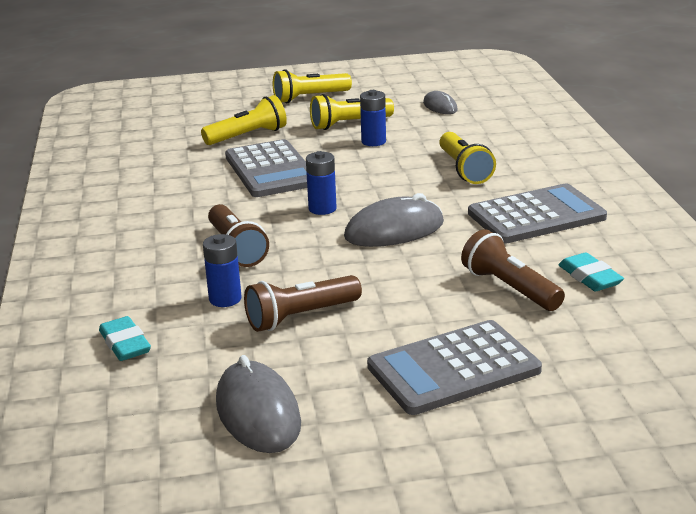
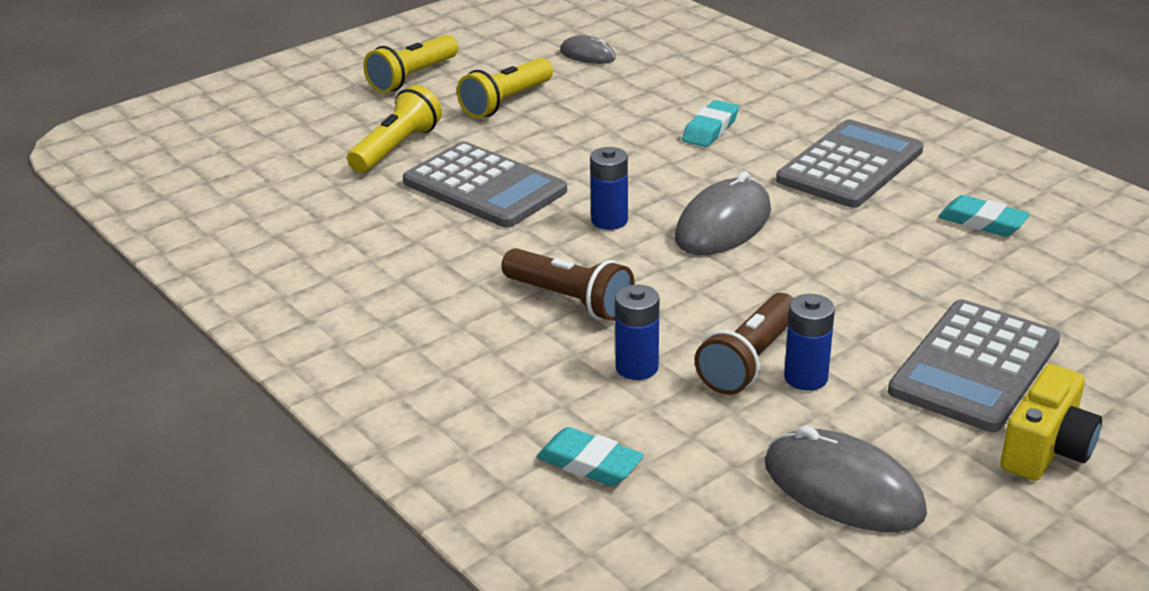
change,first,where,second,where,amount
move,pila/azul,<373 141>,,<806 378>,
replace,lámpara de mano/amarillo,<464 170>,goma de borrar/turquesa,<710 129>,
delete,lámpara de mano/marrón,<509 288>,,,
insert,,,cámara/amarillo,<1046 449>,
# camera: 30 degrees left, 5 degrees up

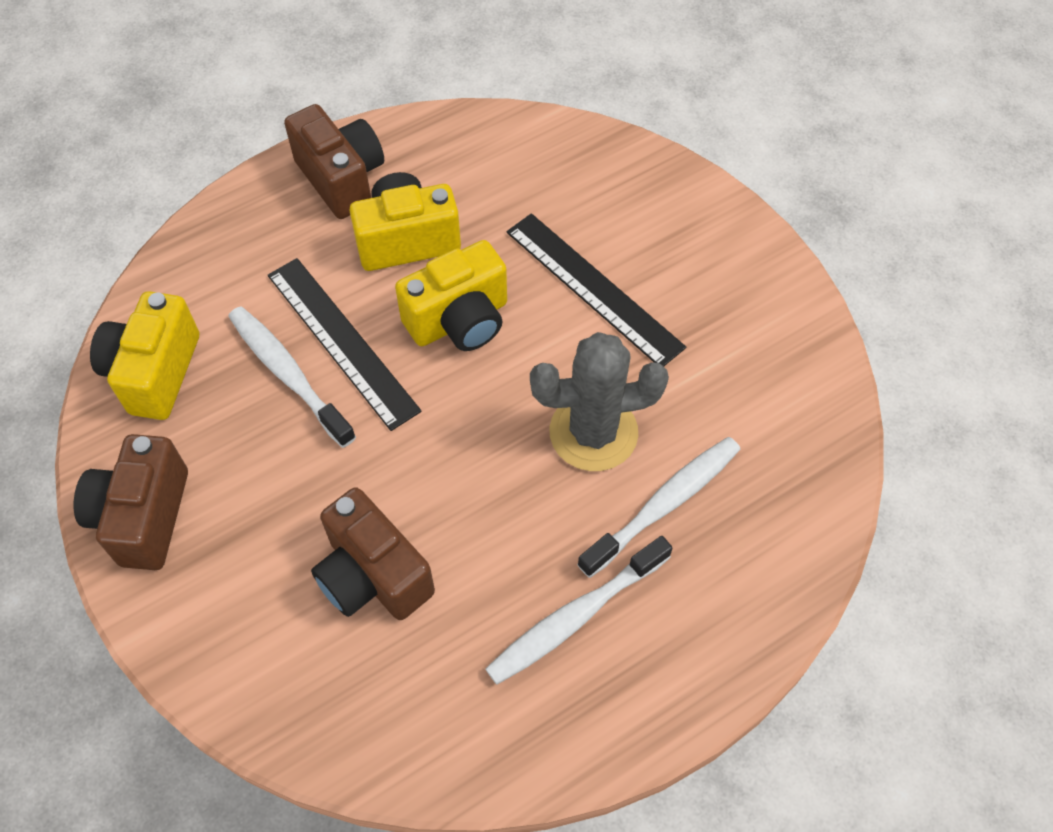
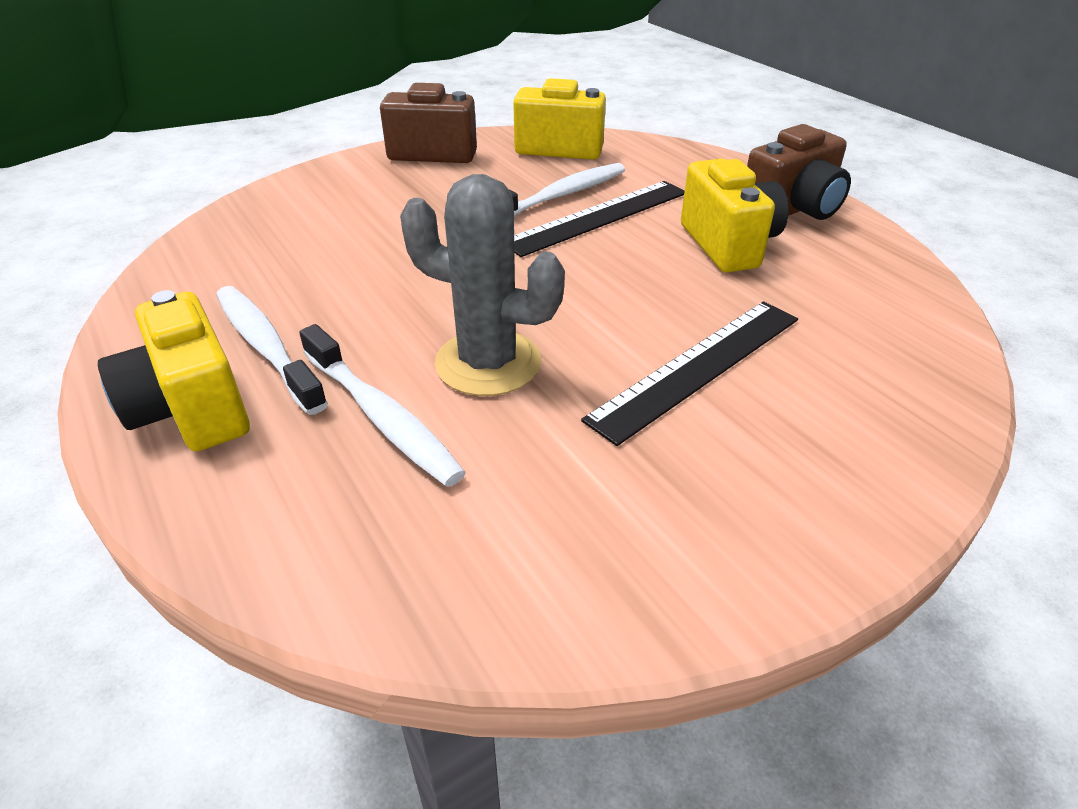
change,first,where,second,where,amount
move,cámara/amarillo,<459 320>,,<191 410>,
rotate,cactus/gris,<593 432>,,<488 363>,60 degrees counterclockwise
delete,cámara/marrón,<373 576>,,,
# camera: 90 degrees right, 20 degrees down

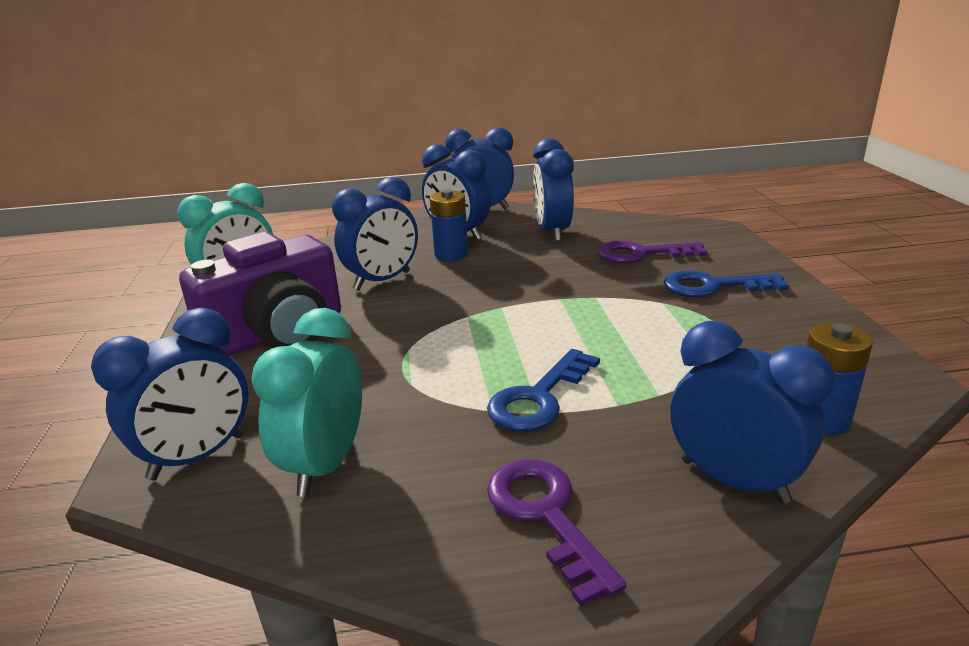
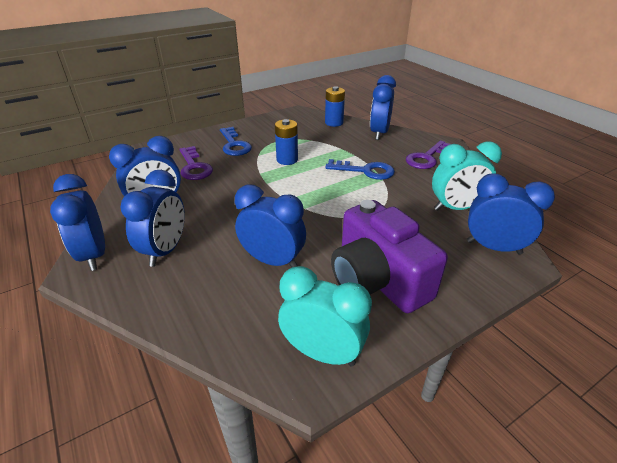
change,first,where,second,where,amount
move,pila/azul,<451 254>,,<287 160>,
rotate,cámara/morado,<277 334>,,<377 279>,150 degrees counterclockwise
# camera: 115 degrees left, 10 degrees up

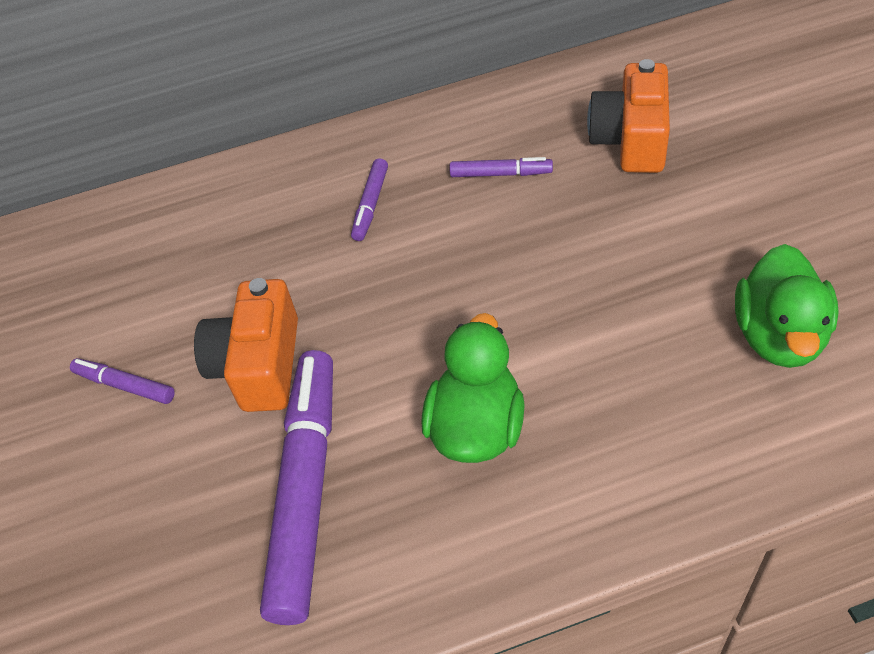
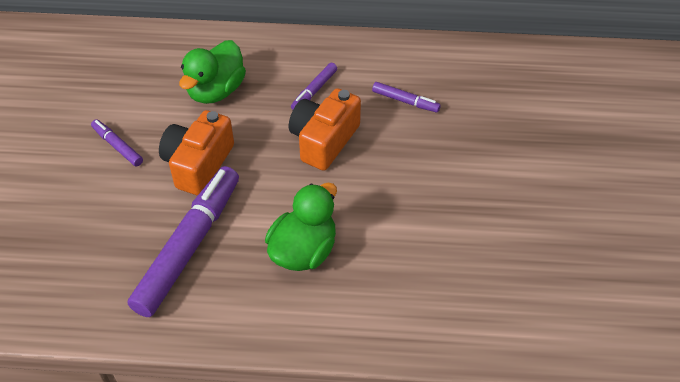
change,first,where,second,where,amount
move,cámara/naranja,<631 140>,,<324 140>,
move,pato/verde,<778 336>,,<216 91>,
# camera: 15 degrees right, 0 degrees up

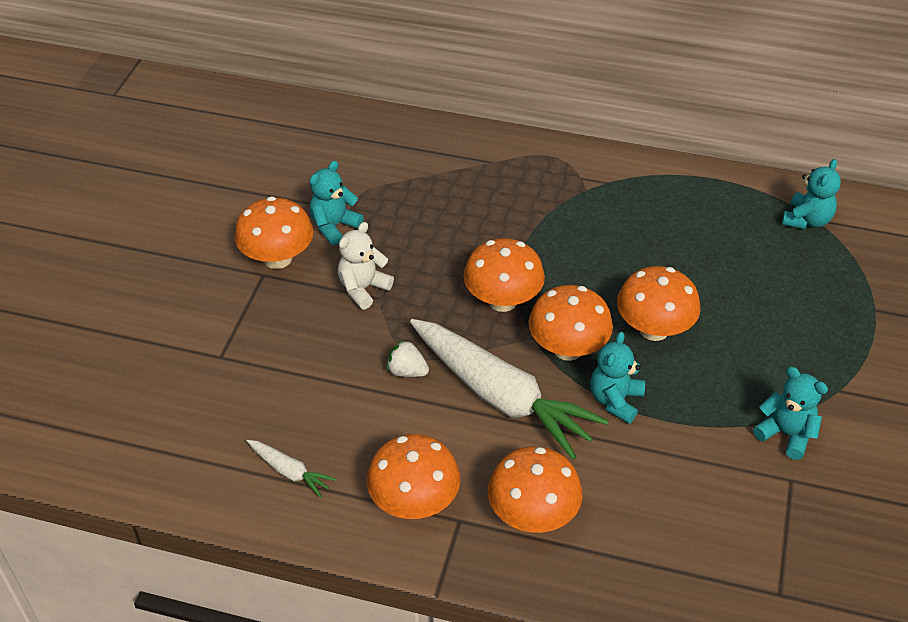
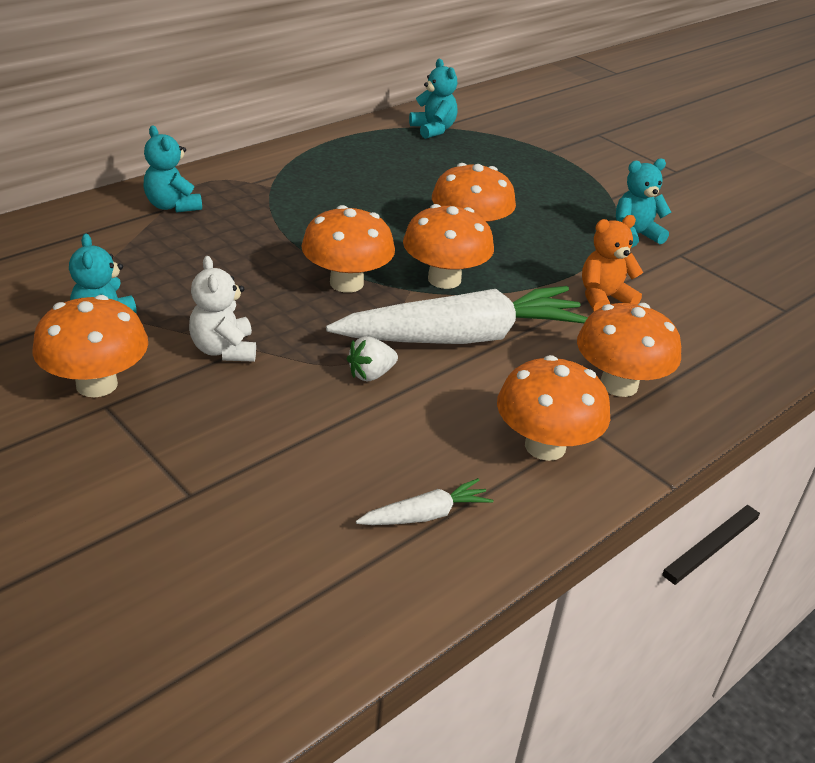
change,first,where,second,where,amount
move,osito/turquesa,<615 400>,,<172 206>,
insert,,,osito/naranja,<603 298>,
# camera: 60 degrees left, 10 degrees down

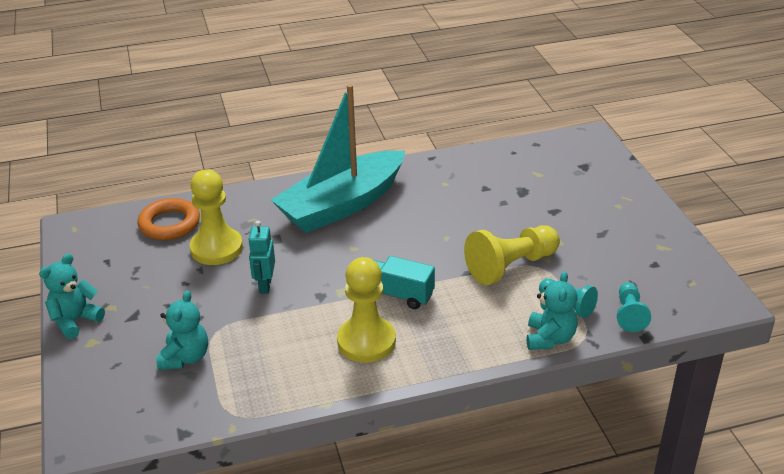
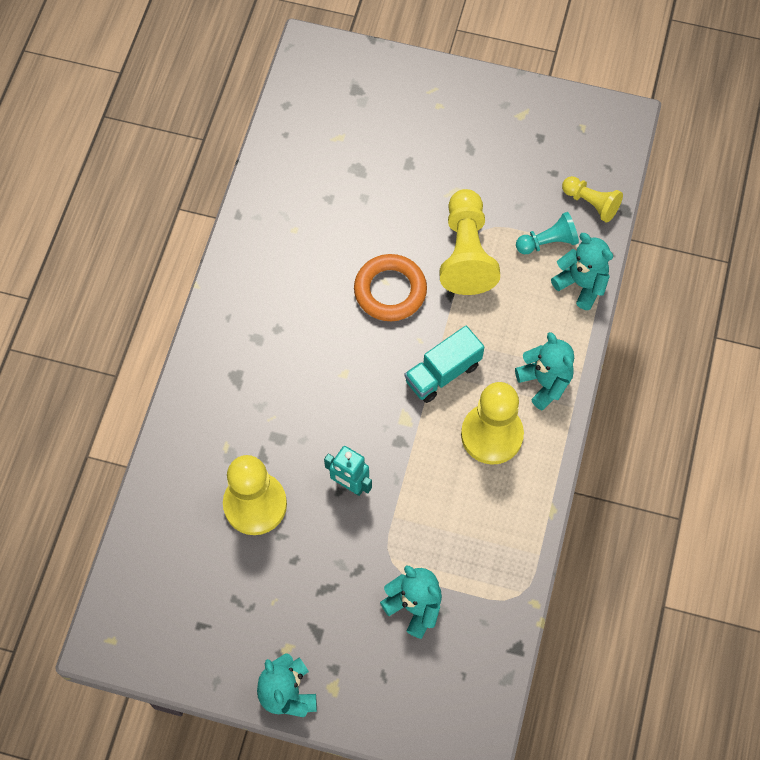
change,first,where,second,where,amount
delete,barco/turquesa,<342 205>,,,
move,anillo/naranja,<169 224>,,<390 291>,
recolor,peón/turquesa,<629 314>,peón/amarillo,<591 203>,
insert,,,osito/turquesa,<544 382>,
# camera: 60 degrees left, 30 degrees up

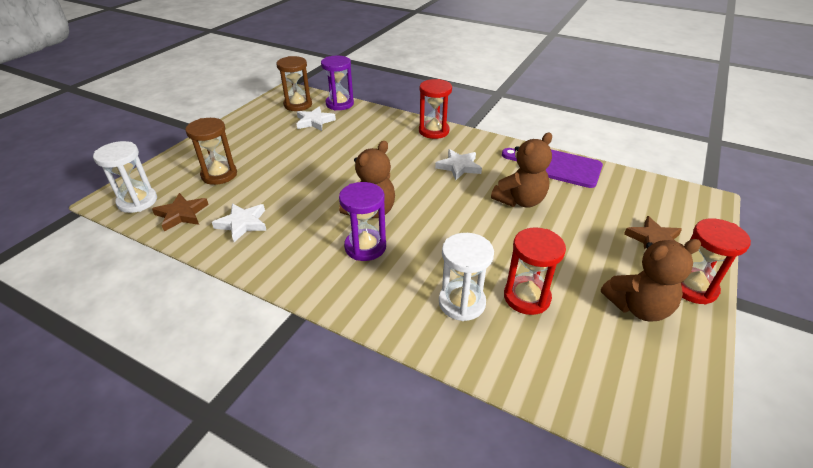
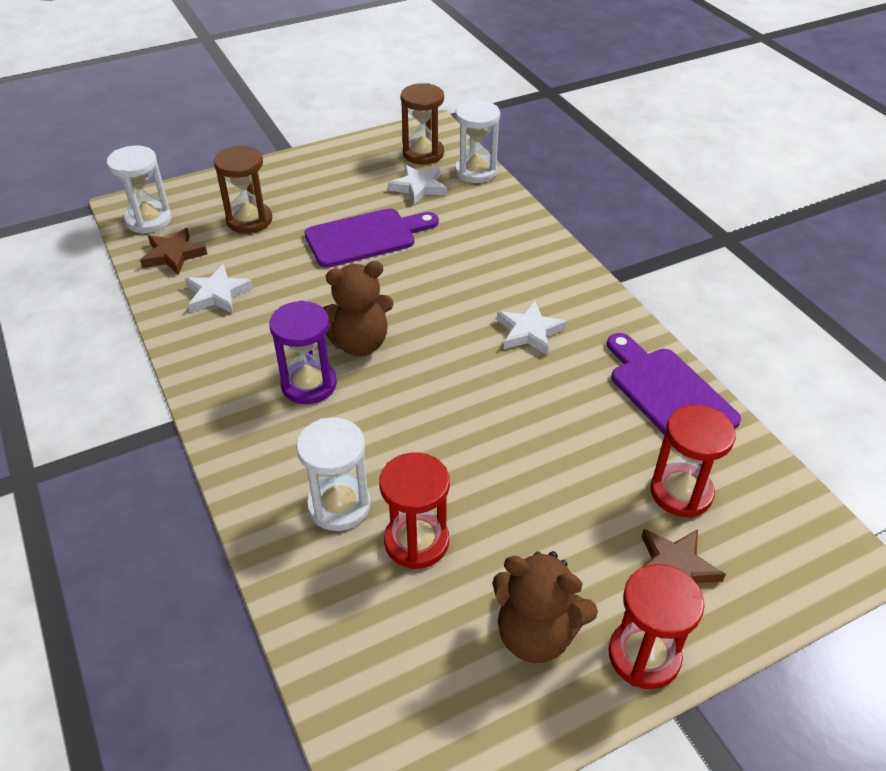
change,first,where,second,where,amount
recolor,reloj de arena/morado,<339 104>,reloj de arena/blanco,<475 172>,
move,reloj de arena/rojo,<434 131>,,<681 492>,
delete,osito/marrón,<520 201>,,,
insert,,,tabla de cortar/morado,<366 237>,
# camera: 35 degrees right, 5 degrees up

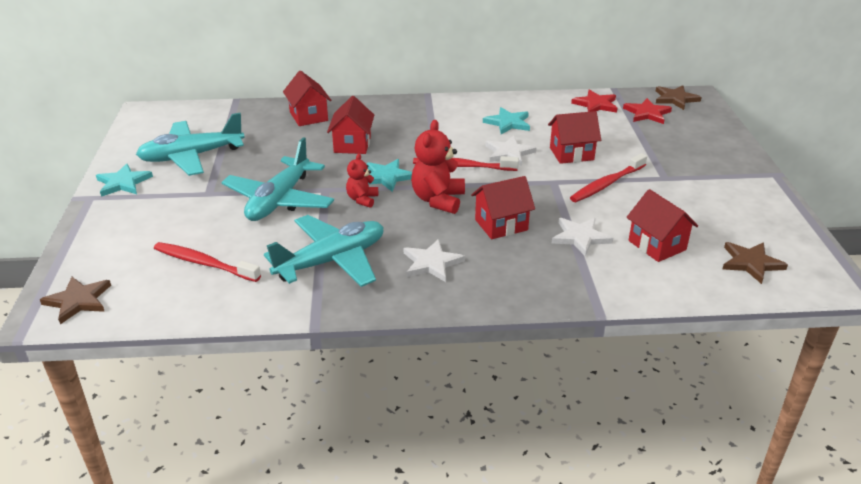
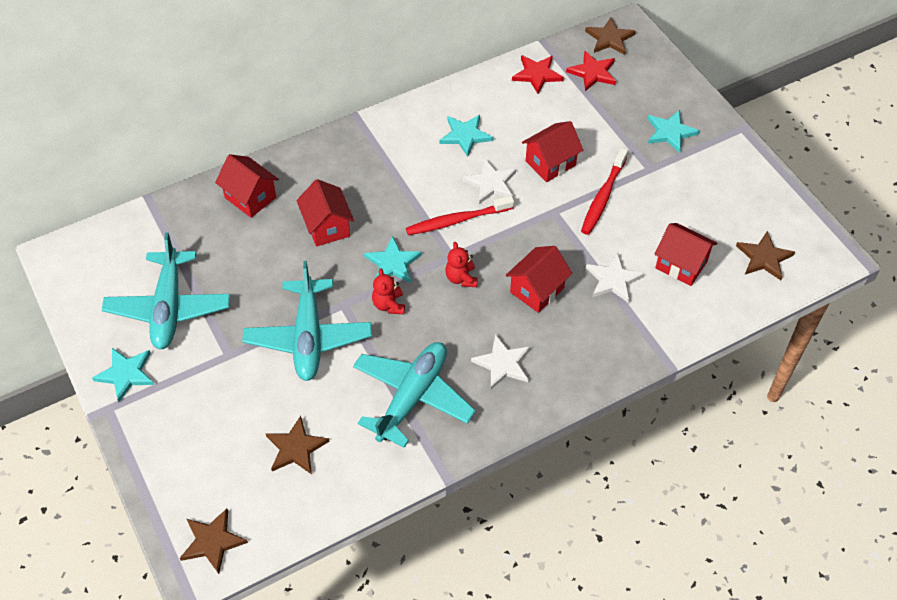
change,first,where,second,where,amount
rotate,avión/turquesa,<191 156>,,<169 307>,45 degrees counterclockwise
resize,osito/rojo,<438 200>,,<461 278>,x0.58
replace,cepillo de dientes/rojo,<204 263>,estrella/marrón,<296 448>,
insert,,,estrella/turquesa,<670 132>,
# camera: 25 degrees left, 20 degrees up

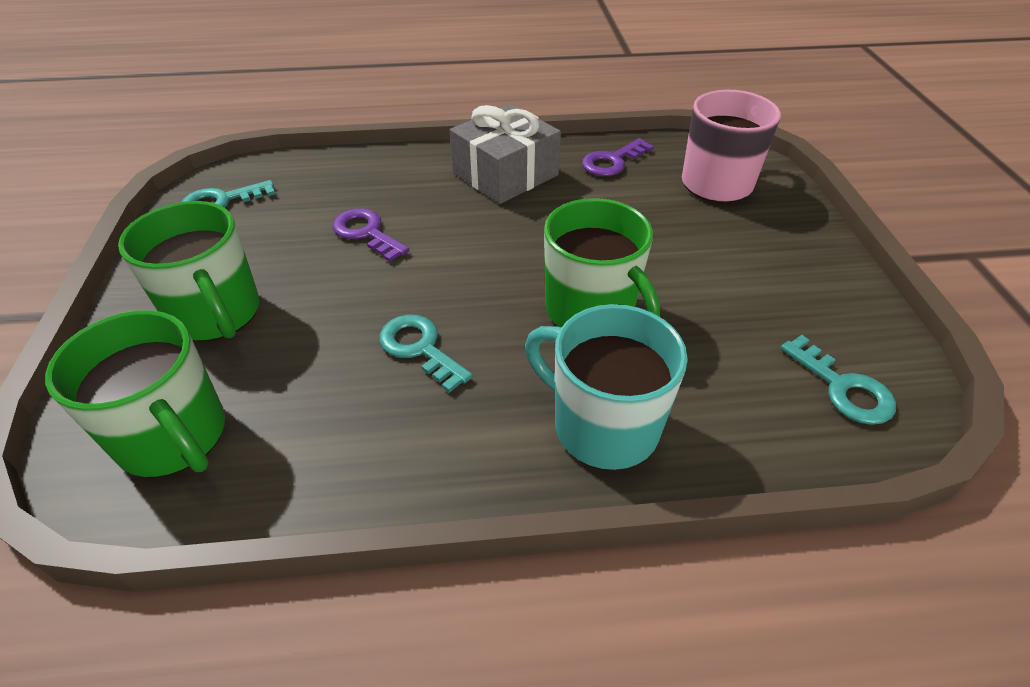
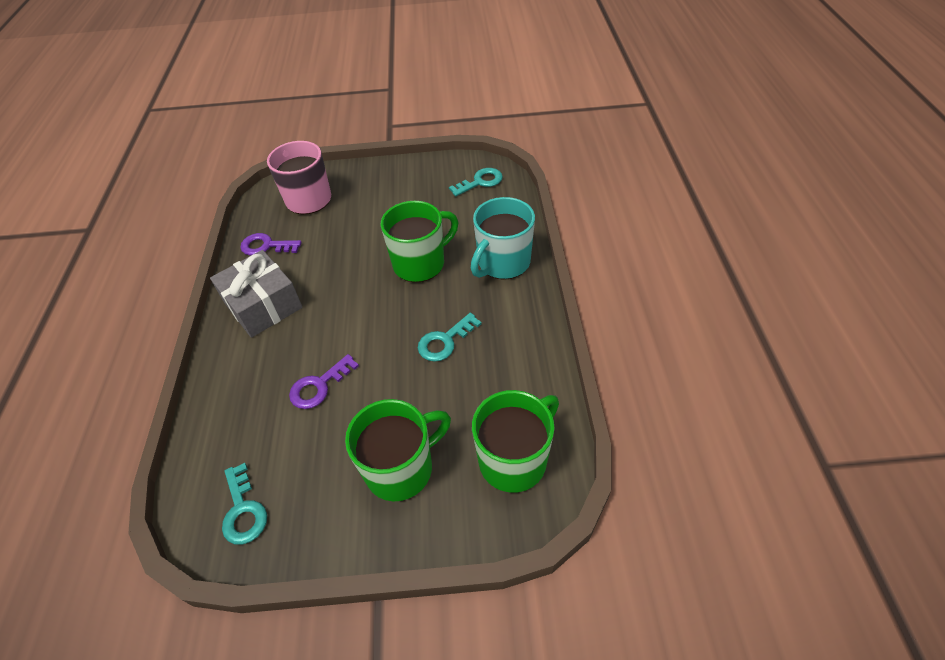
change,first,where,second,where,amount
rotate,llave/morado,<612 161>,,<266 246>,135 degrees clockwise
# camera: 85 degrees left, 5 degrees up

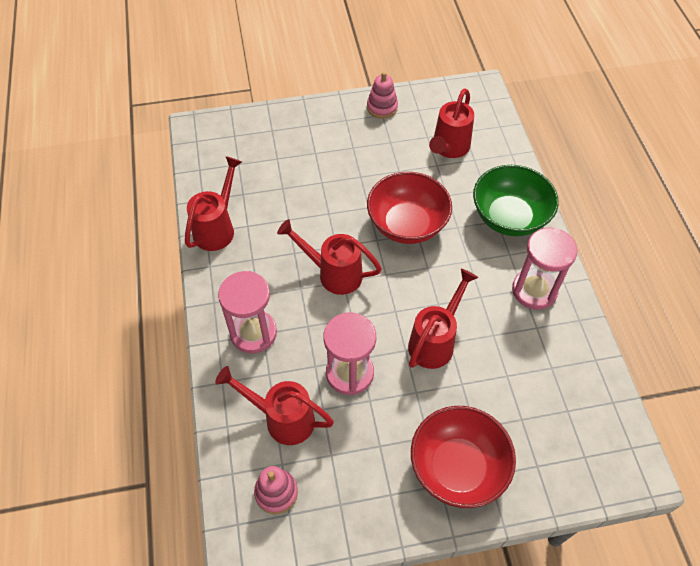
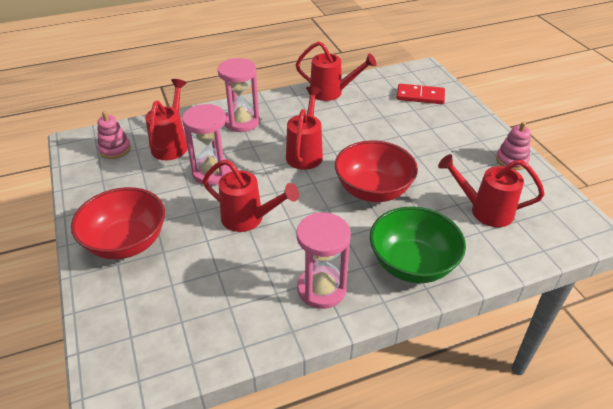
change,first,where,second,where,amount
insert,,,ficha de dominó/rojo,<420 96>,
# camera: 80 degrees right, 15 degrees down

